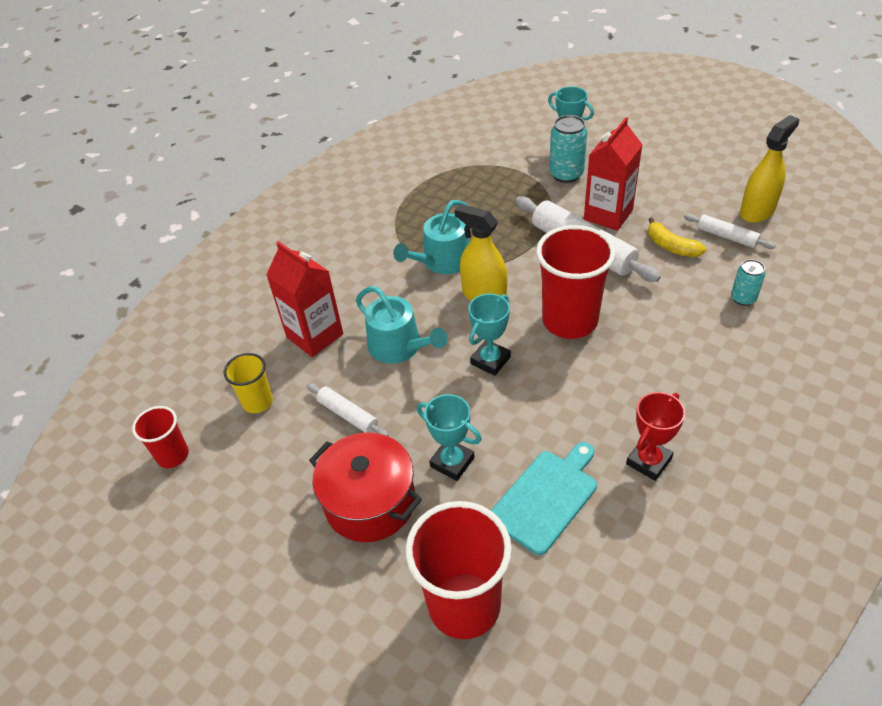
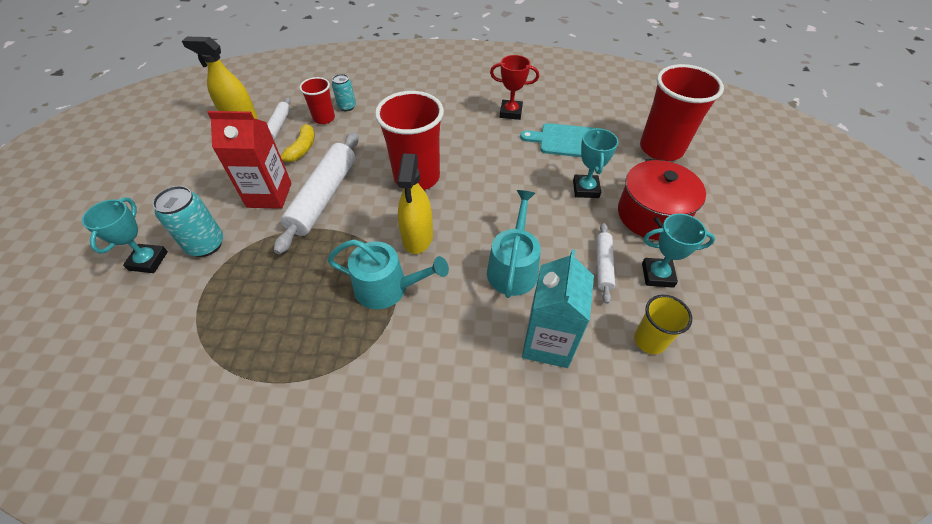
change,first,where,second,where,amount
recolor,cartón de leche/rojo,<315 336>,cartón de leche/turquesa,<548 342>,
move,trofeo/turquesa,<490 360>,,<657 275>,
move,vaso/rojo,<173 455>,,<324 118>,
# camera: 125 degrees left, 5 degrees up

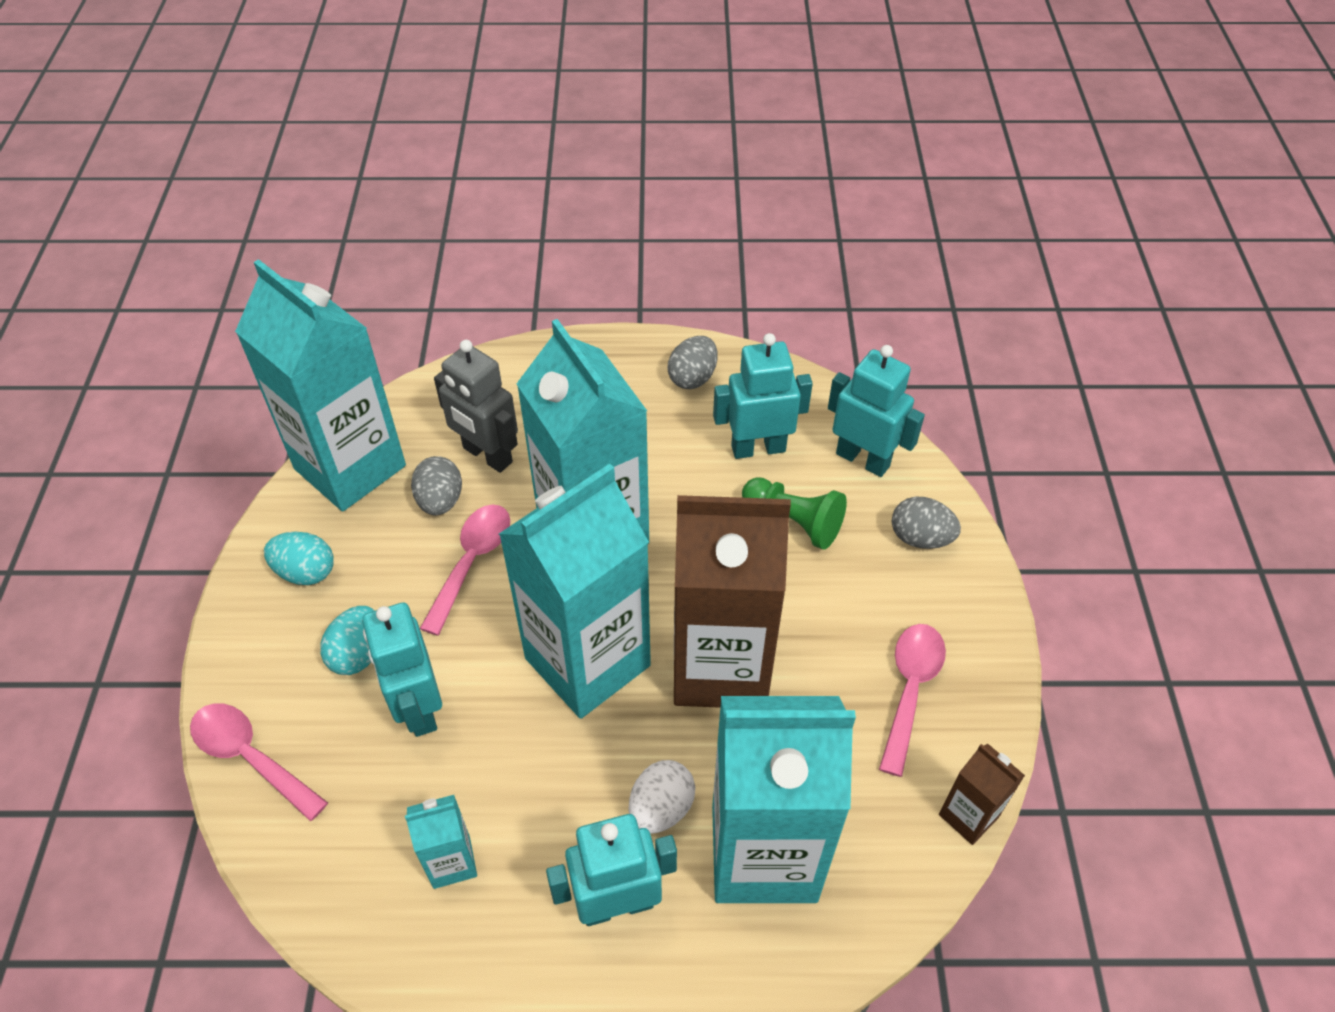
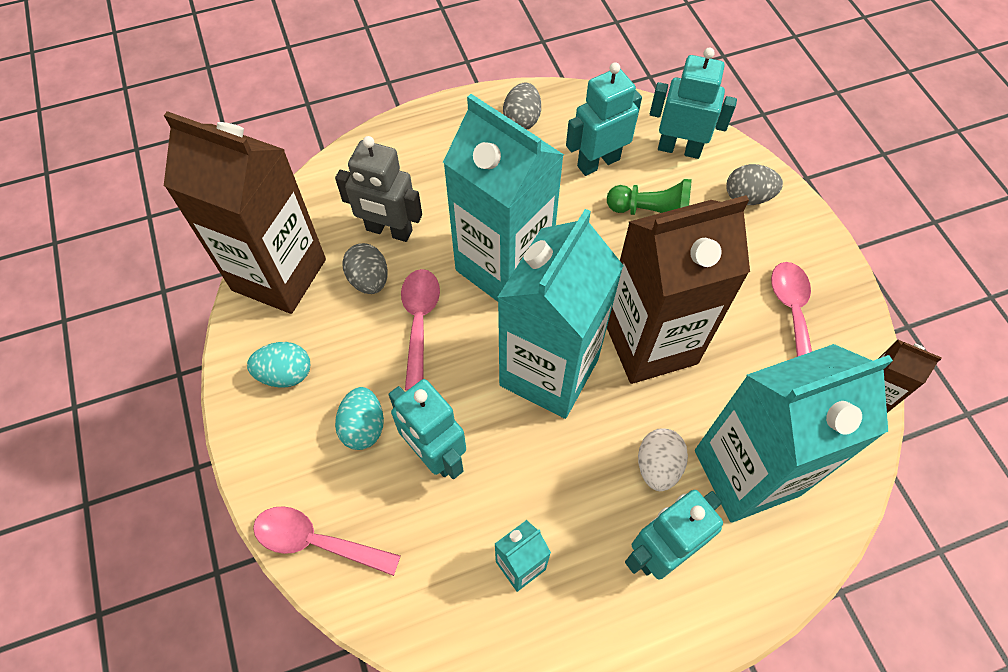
change,first,where,second,where,amount
recolor,cartón de leche/turquesa,<350 467>,cartón de leche/marrón,<279 275>,
# camera: 20 degrees left, 10 degrees up

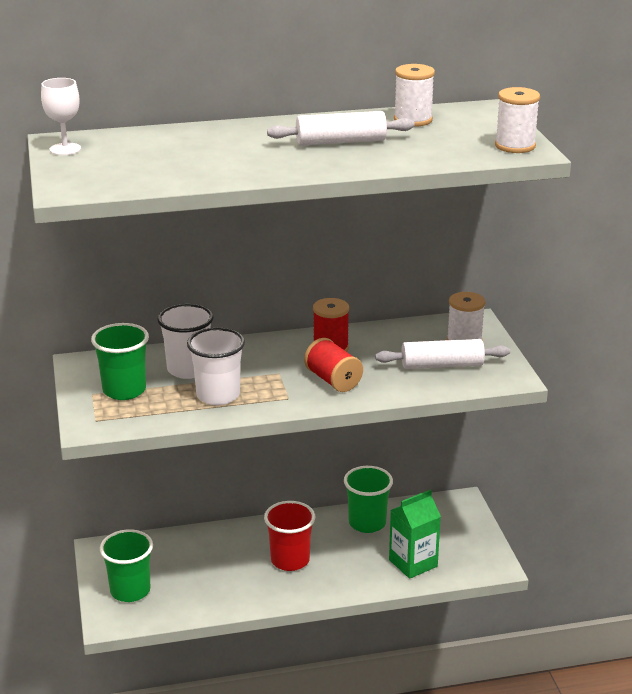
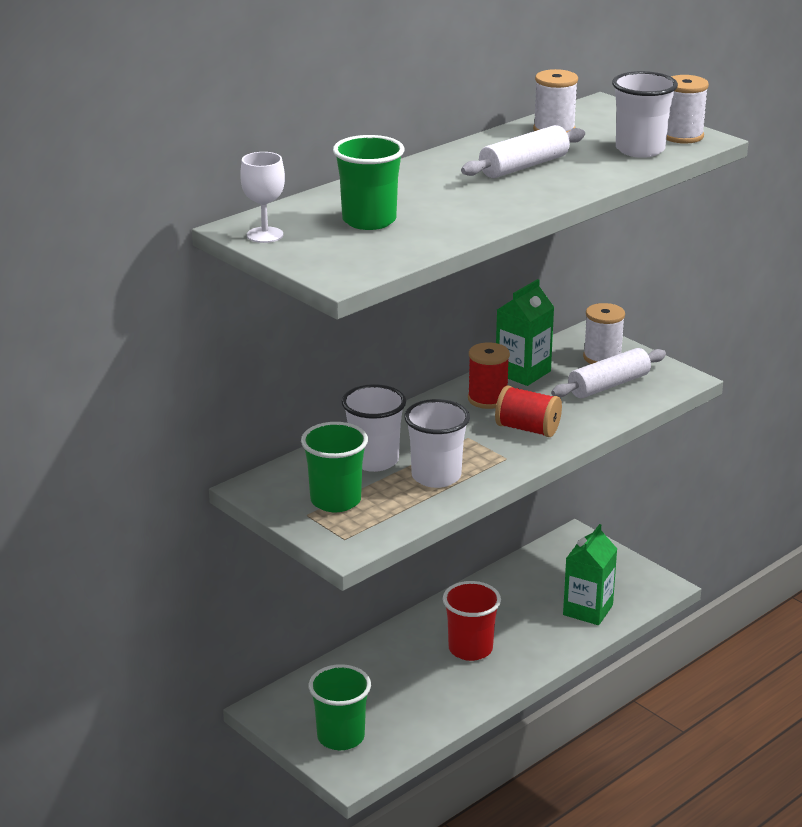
change,first,where,second,where,amount
move,vaso/verde,<367 523>,,<369 220>,
insert,,,vaso/blanco,<640 150>,
insert,,,cartón de leche/verde,<523 372>,
# camera: 30 degrees left, 0 degrees up

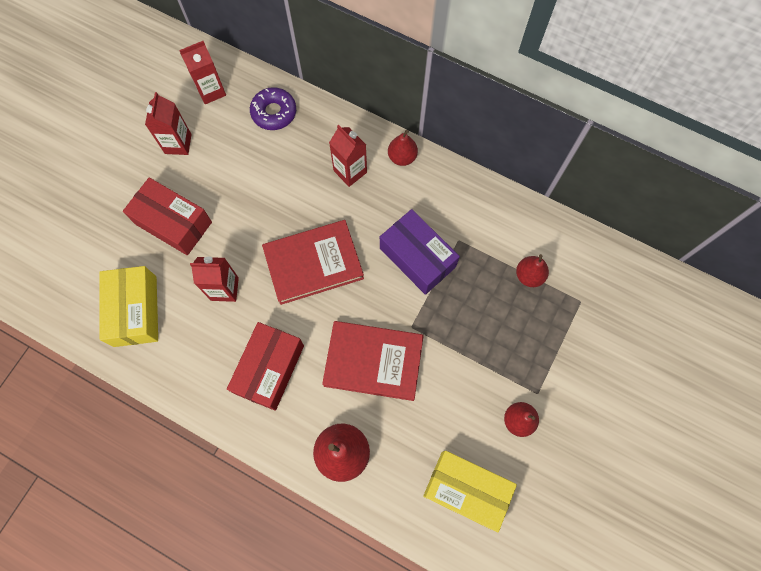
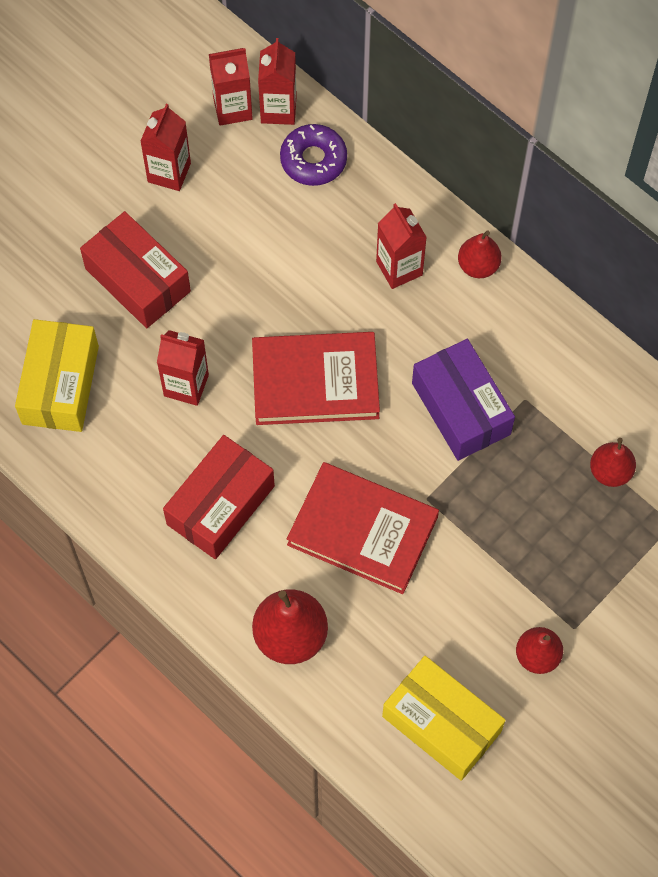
change,first,where,second,where,amount
insert,,,cartón de leche/rojo,<278 109>,
# camera: 15 degrees right, 5 degrees down

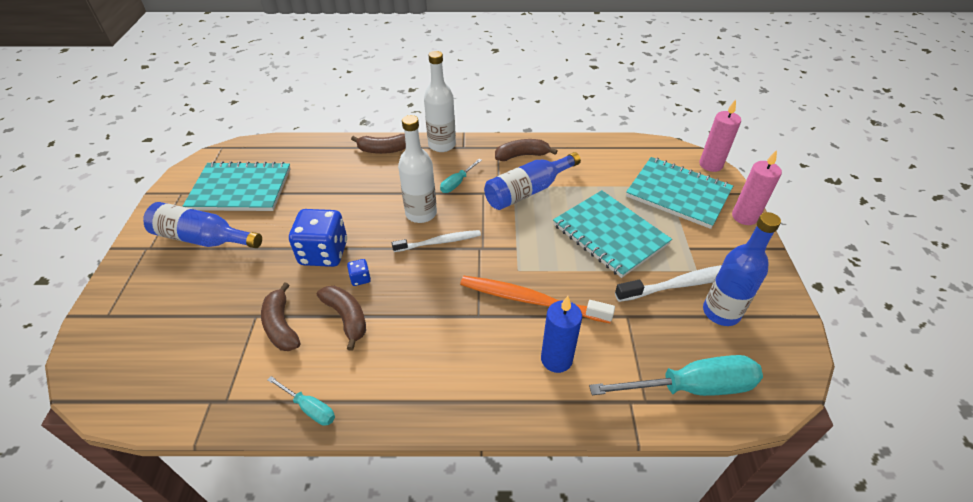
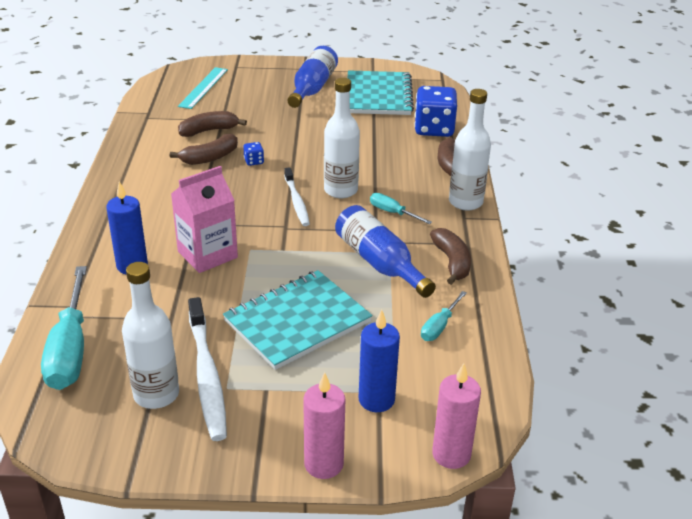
change,first,where,second,where,amount
replace,cuaderno/turquesa,<678 194>,vela/azul,<376 400>,
move,dado/azul,<324 253>,,<434 129>,
recolor,botella/azul,<721 312>,botella/blanco,<156 394>,
replace,cepillo de dientes/naranja,<530 300>,cartón de leche/rosa,<207 254>,
move,destornillador/turquesa,<309 408>,,<439 326>,
insert,,,regla/turquesa,<203 87>,
# camera: 90 degrees right, 10 degrees down

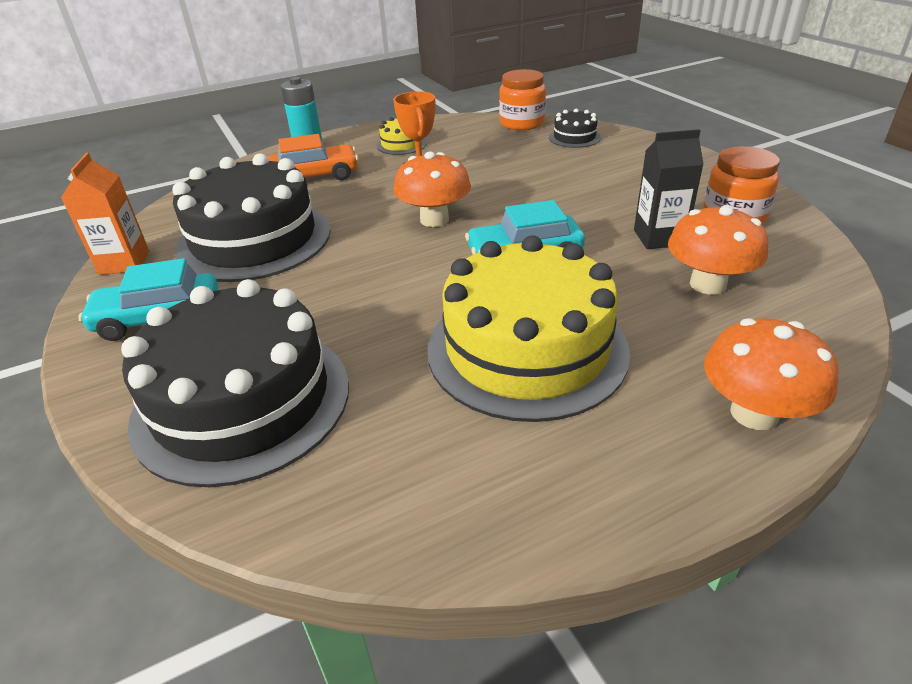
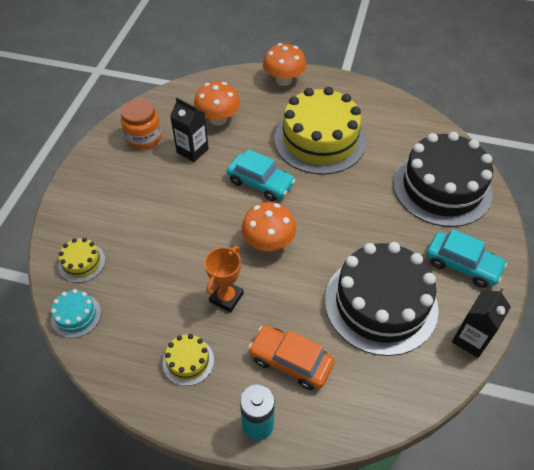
change,first,where,second,where,amount
replace,tarro/naranja,<521 123>,tarta/turquesa,<76 315>,
recolor,tarta/negro,<574 137>,tarta/amarillo,<82 263>,
recolor,cartón de leche/naranja,<124 263>,cartón de leche/negro,<470 339>,
# camera: 140 degrees left, 15 degrees up

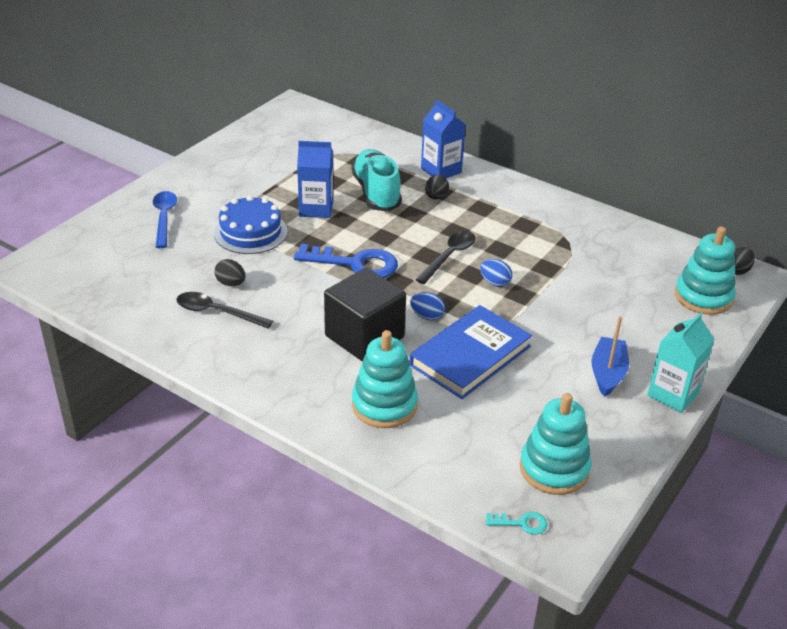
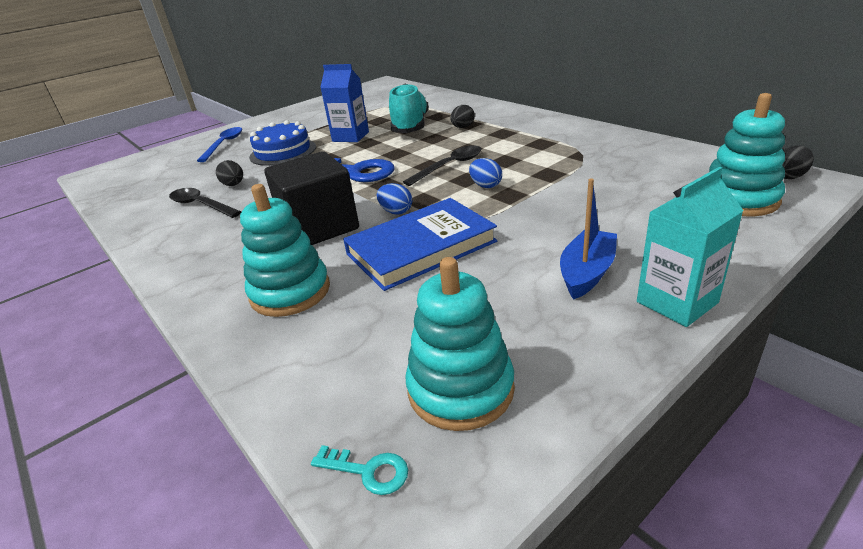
change,first,where,second,where,amount
delete,cartón de leche/azul,<441 170>,,,
# camera: 20 degrees right, 5 degrees down

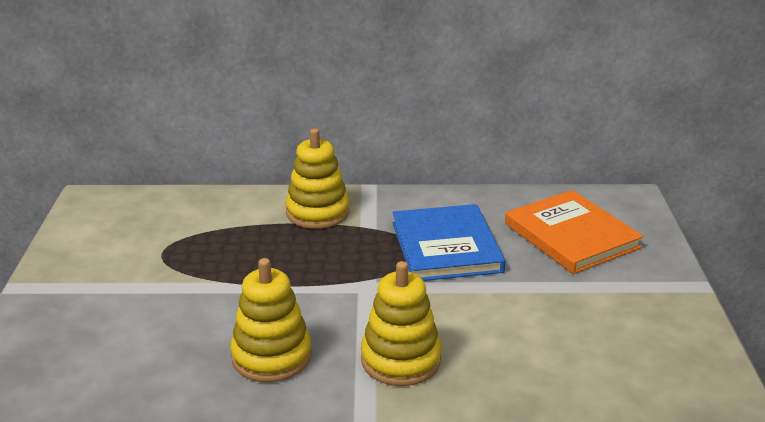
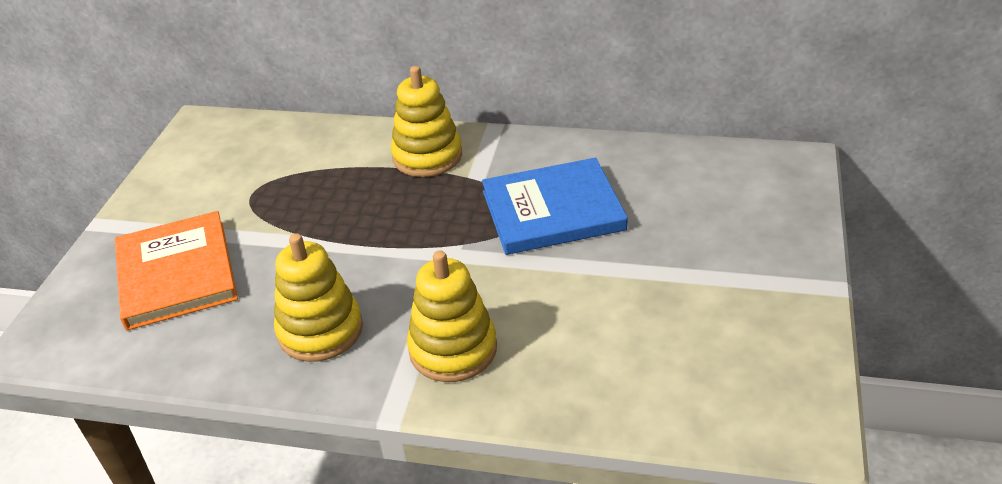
change,first,where,second,where,amount
move,libro/naranja,<571 235>,,<176 274>,
rotate,libro/azul,<446 247>,,<553 211>,75 degrees clockwise
# camera: 15 degrees right, 10 degrees up

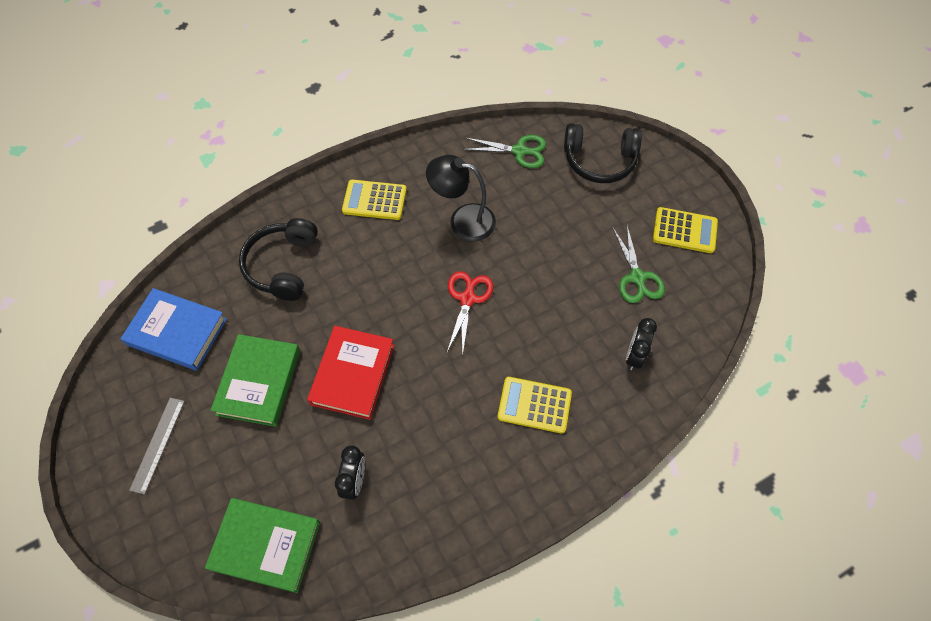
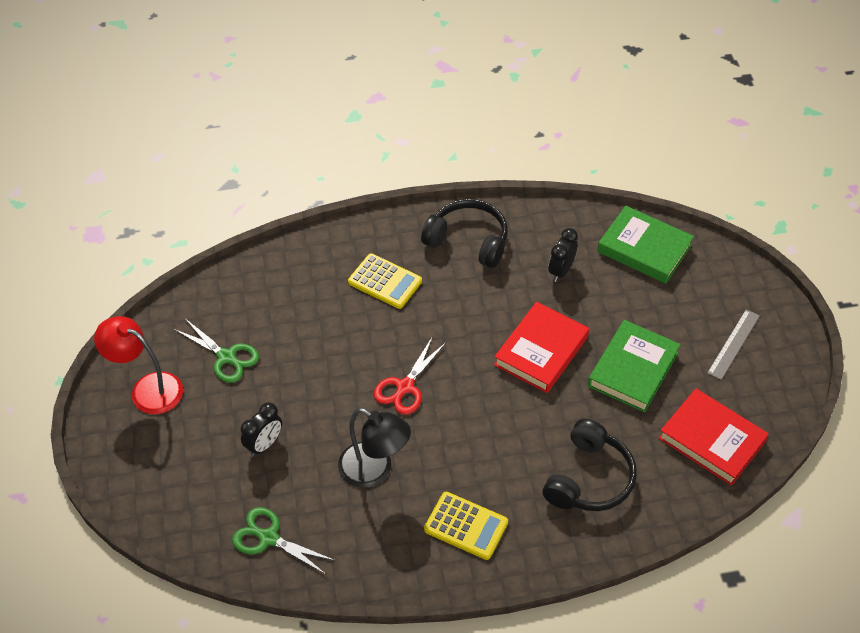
change,first,where,second,where,amount
move,auriculares/negro,<599 160>,,<468 241>,
replace,calculadora/amarillo,<684 231>,lámpara/rojo,<147 388>,
rotate,tijeras/verde,<637 278>,,<227 357>,120 degrees clockwise
recolor,libro/azul,<177 332>,libro/rojo,<711 440>,
move,despertador/negro,<634 355>,,<264 444>,
# camera: 160 degrees left, 10 degrees down

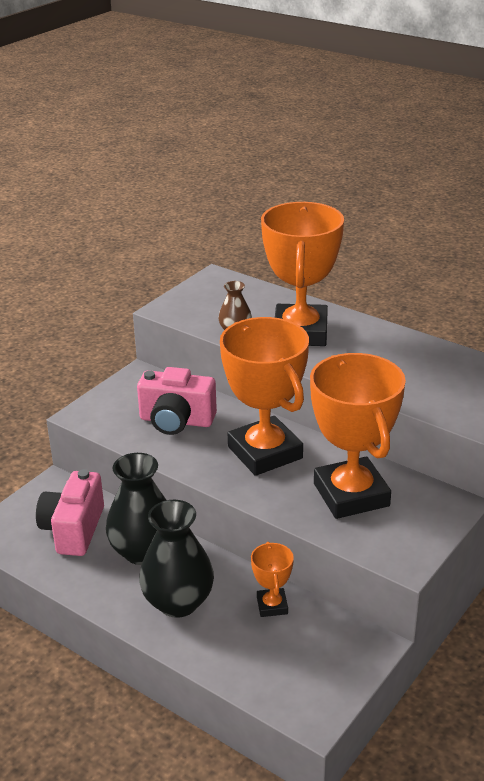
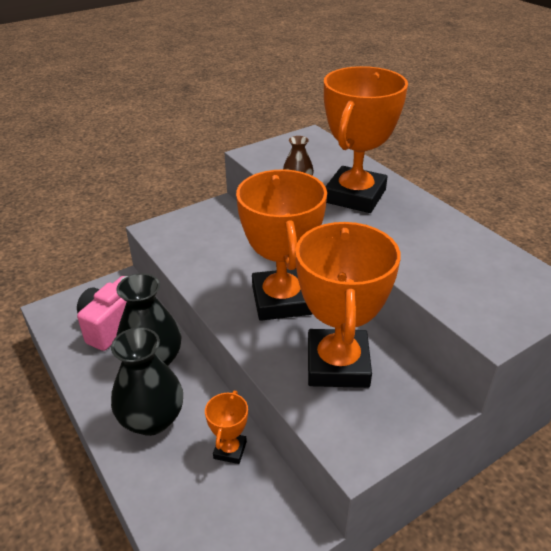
change,first,where,second,where,amount
delete,cámara/rosa,<176 421>,,,
# camera: 20 degrees right, 5 degrees up

